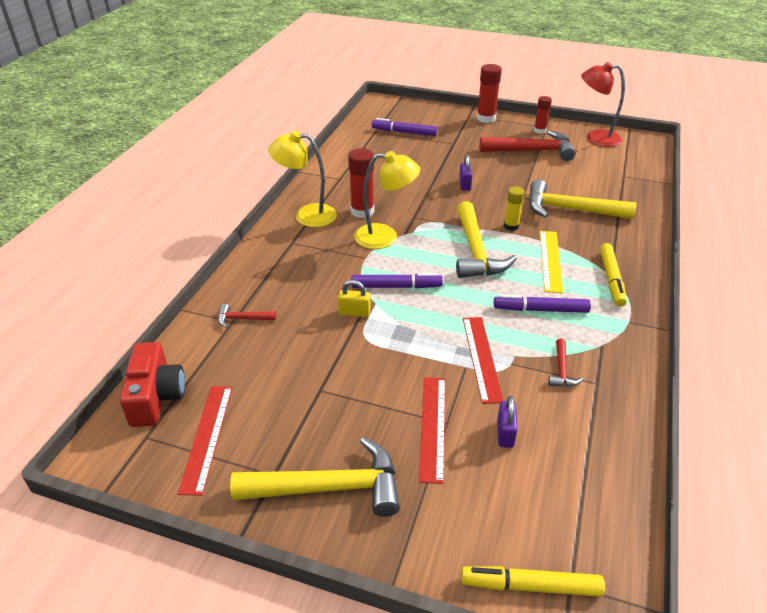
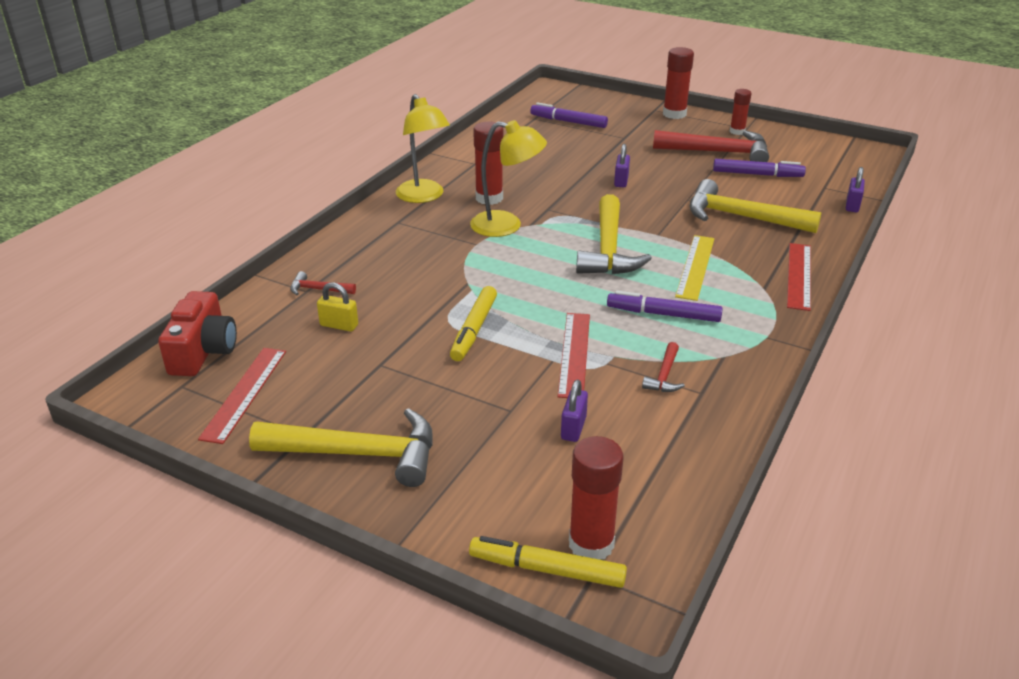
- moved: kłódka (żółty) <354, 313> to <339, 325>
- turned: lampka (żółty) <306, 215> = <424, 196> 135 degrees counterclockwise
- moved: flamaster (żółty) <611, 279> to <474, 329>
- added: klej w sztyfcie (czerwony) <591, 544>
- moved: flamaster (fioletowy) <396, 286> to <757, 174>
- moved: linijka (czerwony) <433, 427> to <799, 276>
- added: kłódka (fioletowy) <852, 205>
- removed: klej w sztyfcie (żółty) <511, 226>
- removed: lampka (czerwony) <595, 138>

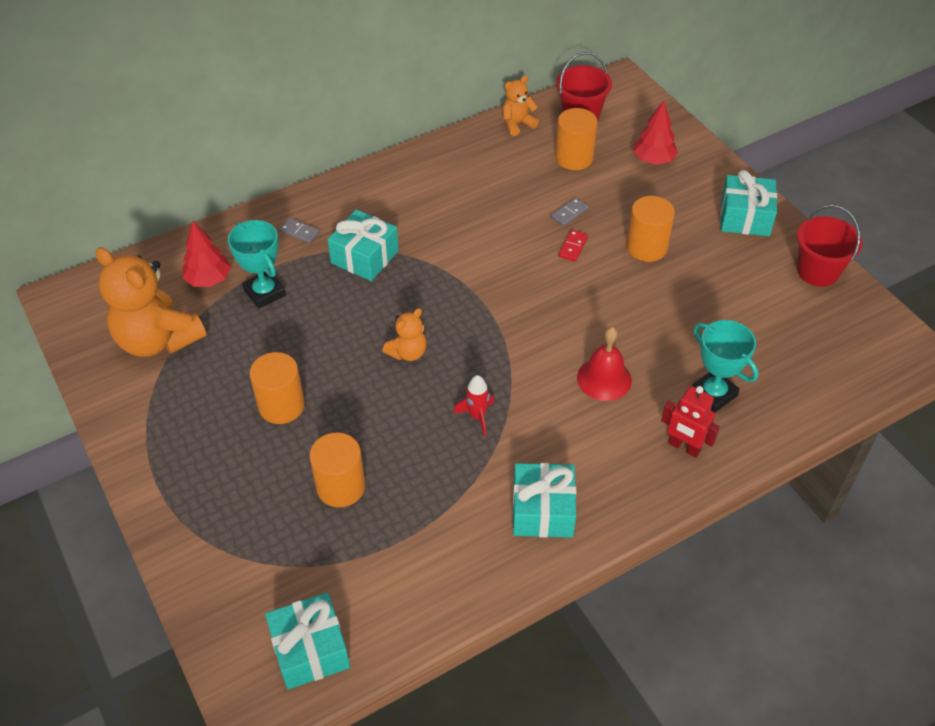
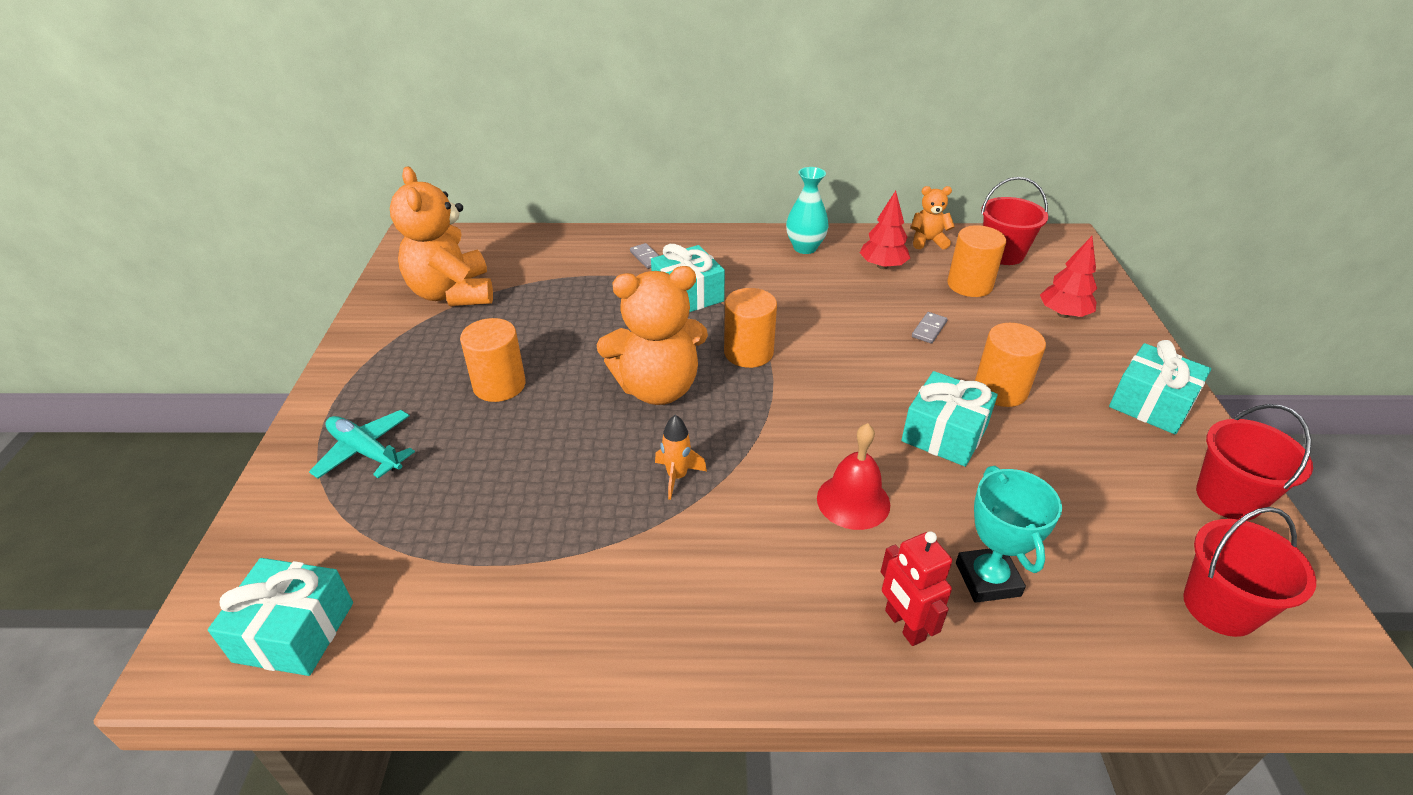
- added: samolot (turkusowy) <365, 451>
- resized: miś (pomarańczowy) <408, 352> = <657, 388> x2.03
- recoloured: rakieta (czerwony) <477, 416> to rakieta (pomarańczowy) <677, 477>
- moved: walec (pomarańczowy) <341, 487> to <748, 352>
- added: wazon (turkusowy) <805, 248>
- moved: drzewko (czerwony) <209, 279> to <882, 266>
- moved: prezent (turkusowy) <543, 511> to <944, 434>
- turned: kostka domina (szary) <569, 213> = <929, 329> 45 degrees counterclockwise
- added: wiadro (czerwony) <1219, 607>
- removed: puchar (turkusowy) <265, 292>
- removed: kostka domina (czerwony) <573, 247>

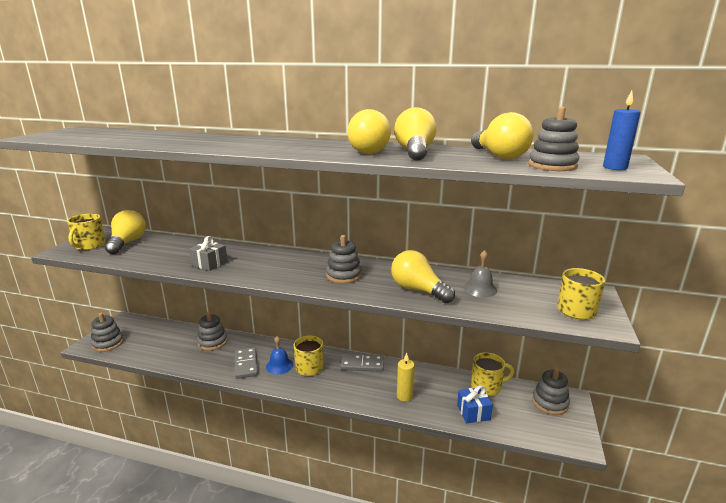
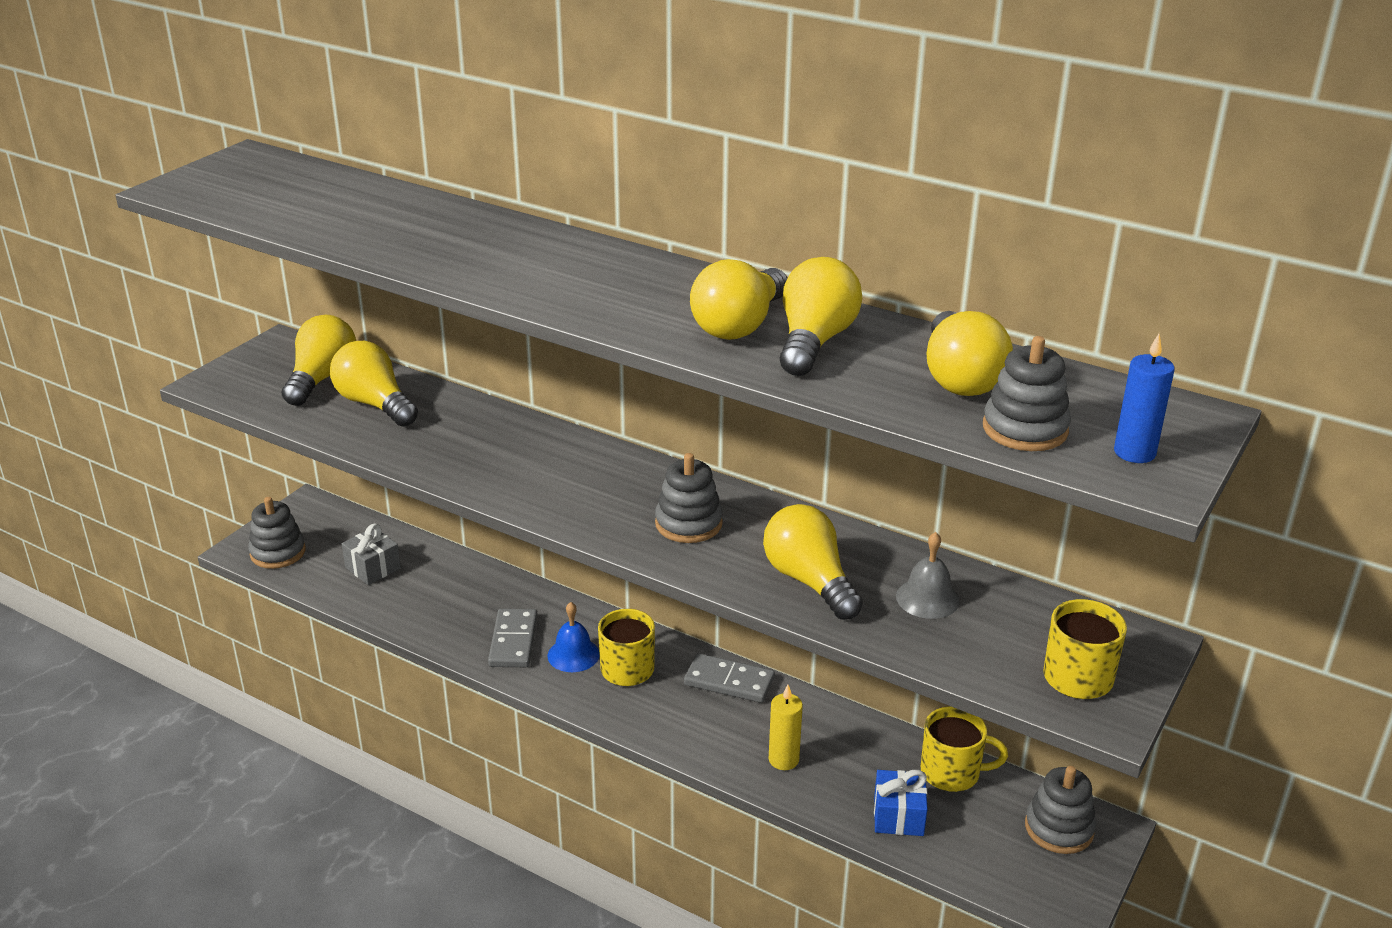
- added: żarówka (żółty) <374, 404>
- moved: prezent (szary) <210, 264> to <373, 568>
- removed: kubek (żółty) <89, 245>
- removed: zabawka nakładanka (szary) <212, 342>

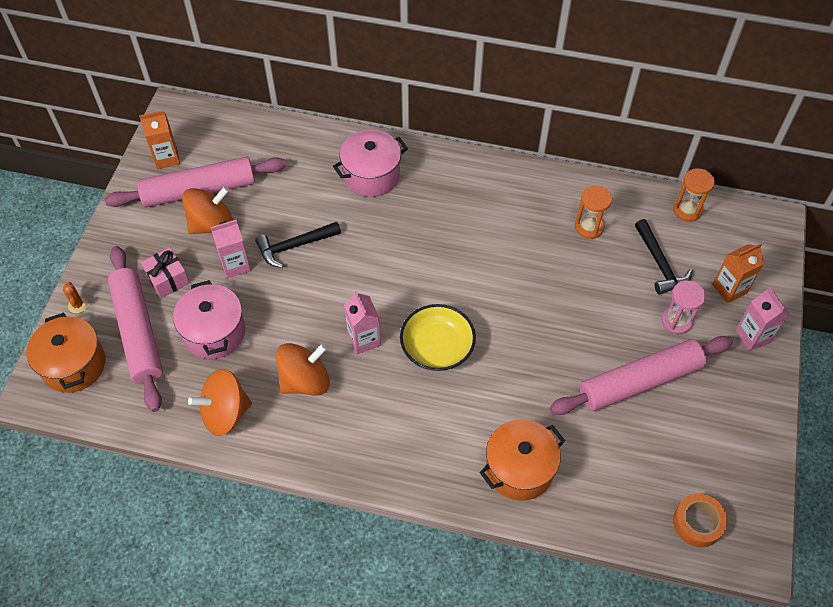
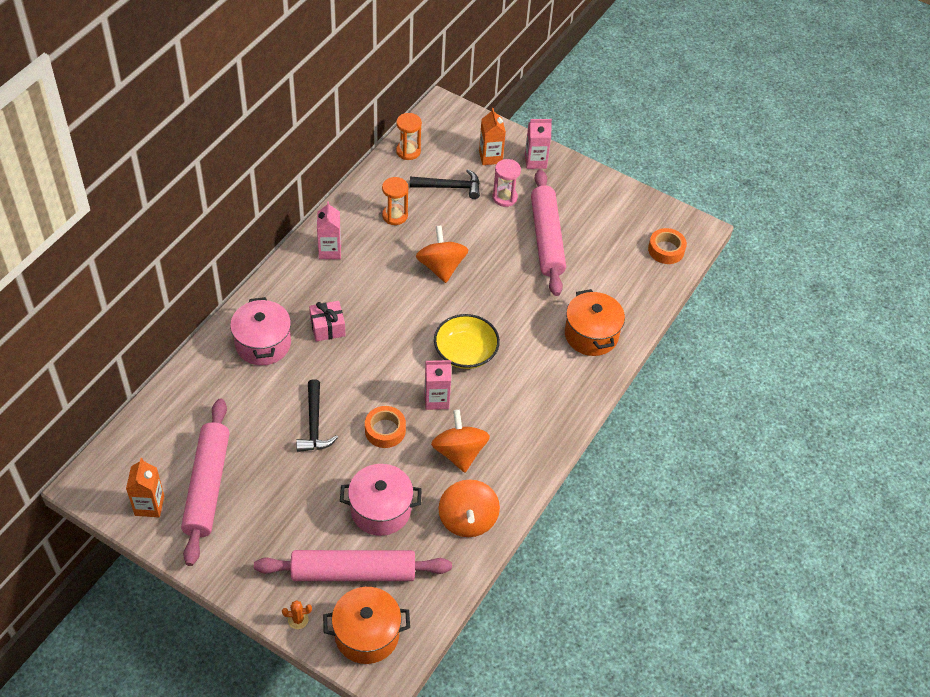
- moved: prezent (różowy) <168, 279> to <327, 327>
- moved: karton mleka (różowy) <235, 265> to <330, 251>
- added: taśma klejąca (pomarańczowy) <385, 430>
- moved: bączek (pomarańczowy) <212, 224> to <441, 267>

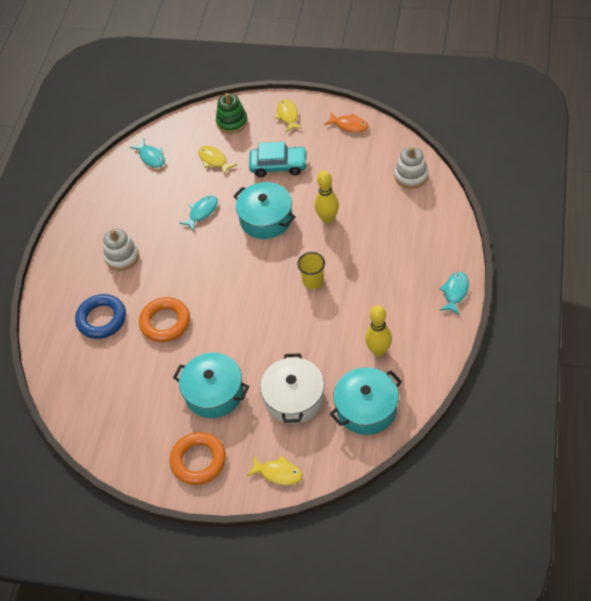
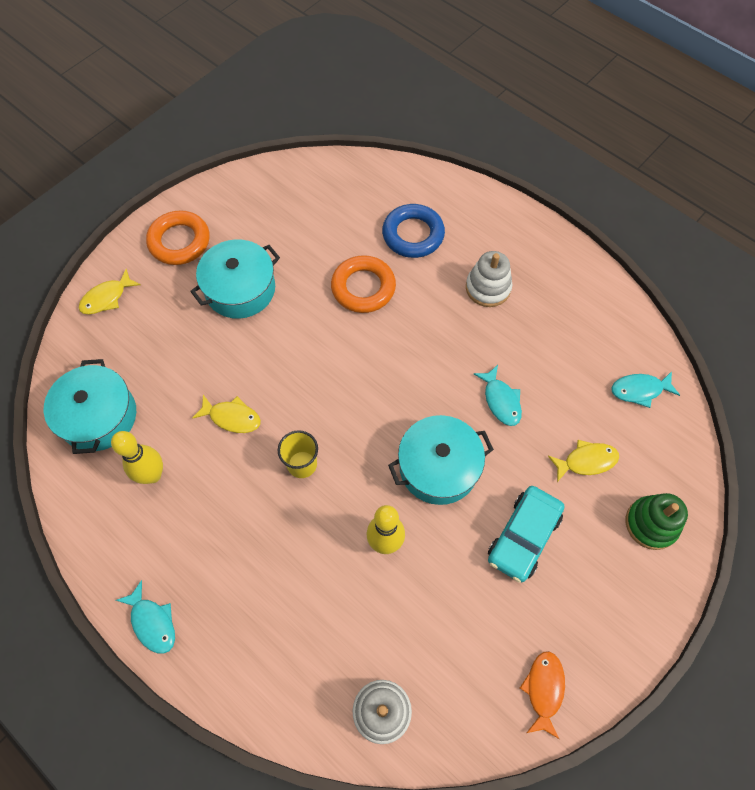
- moved: ryba (żółty) <288, 116> to <232, 417>
- turned: ryba (pomarańczowy) <349, 125> = <544, 689> 135 degrees clockwise
- removed: garnek (biały) <294, 398>

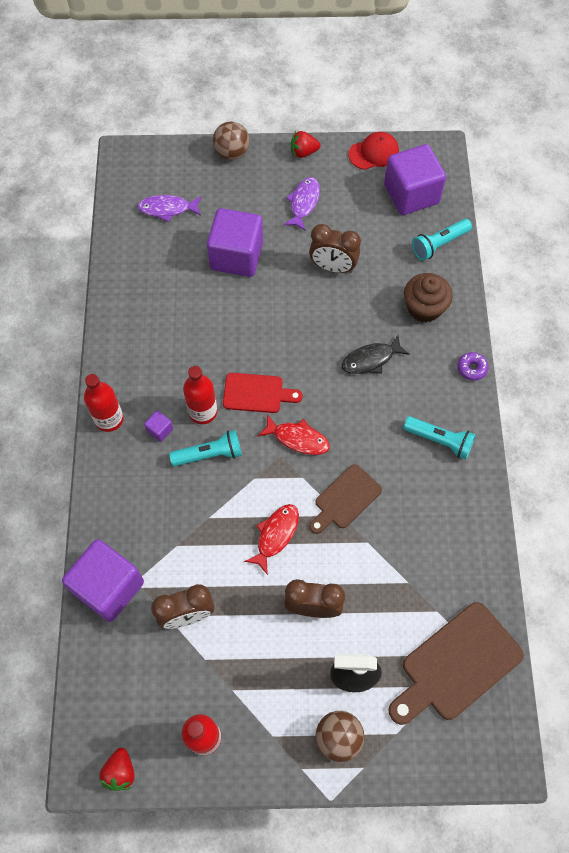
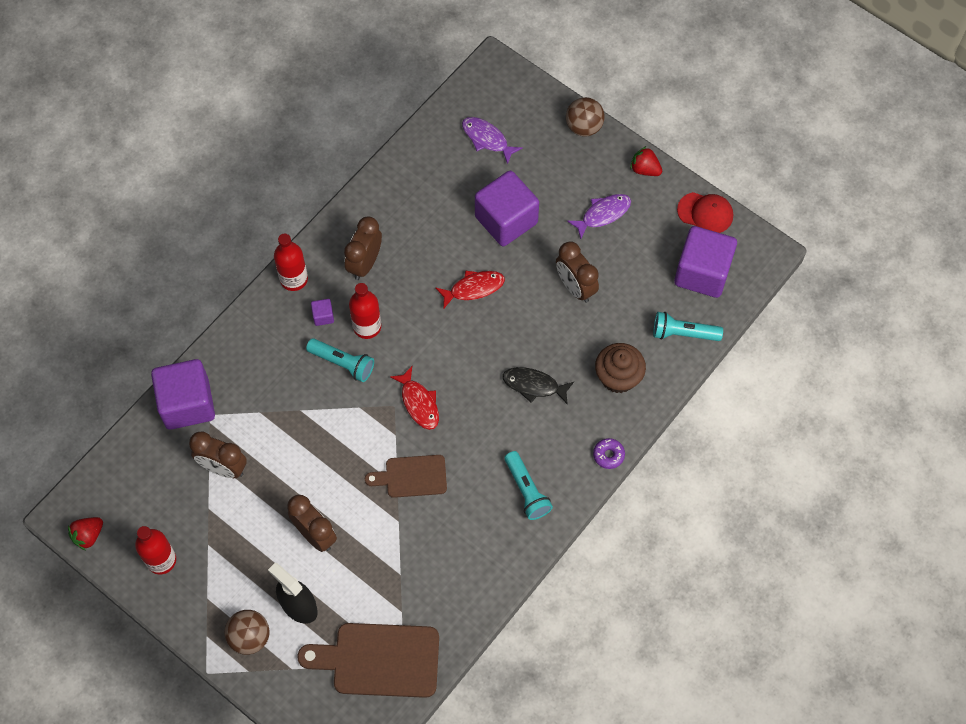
- added: budzik (brązowy) <365, 263>
- moved: ryba (czerwony) <275, 535> to <473, 288>
- removed: deska do krojenia (czerwony) <257, 393>

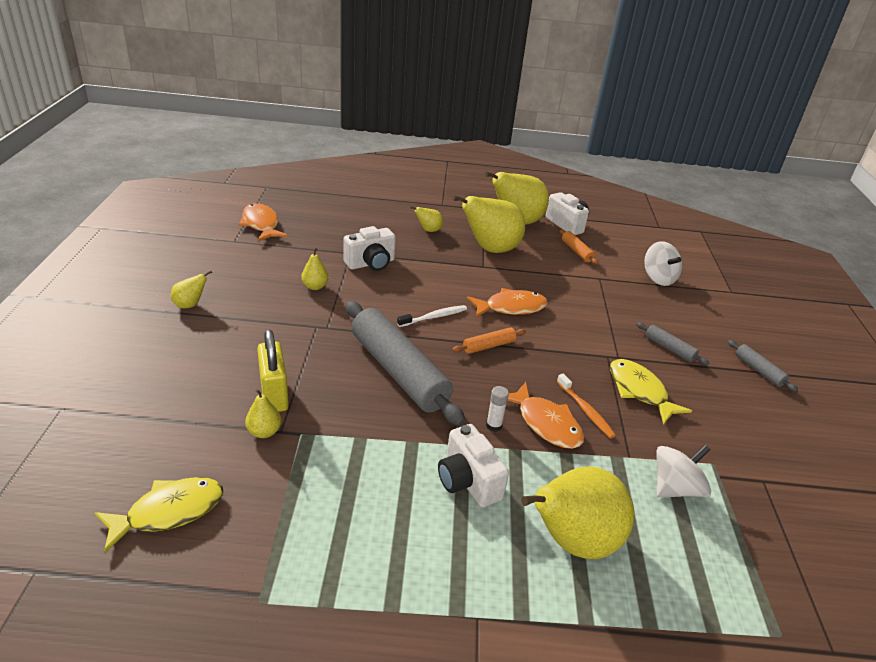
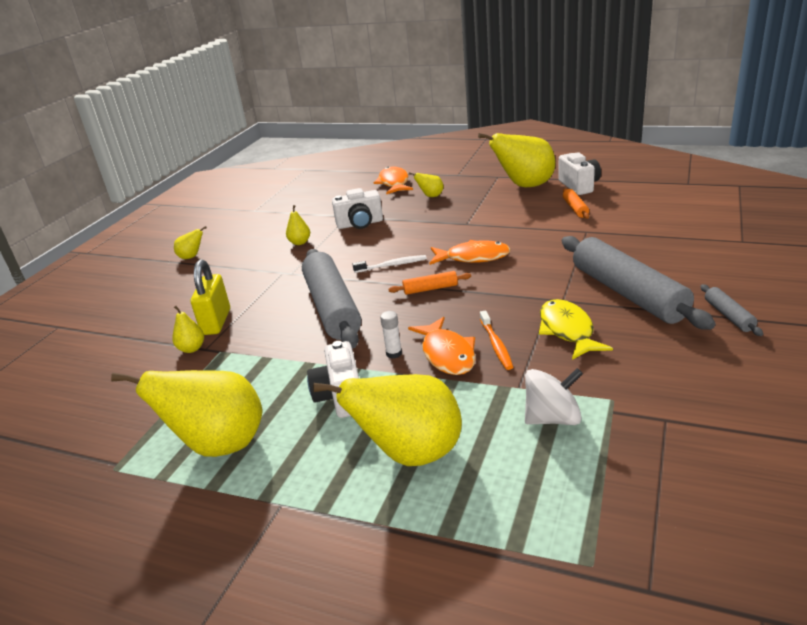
- moved: gruszka (żółty) <490, 249> to <219, 445>
- moved: ryba (pomarańczowy) <261, 224> to <394, 183>
- resized: wałek do ciasta (szary) <669, 348> = <628, 293> x2.32
- removed: ryba (żółty) <169, 512>
- removed: bączek (biały) <658, 278>

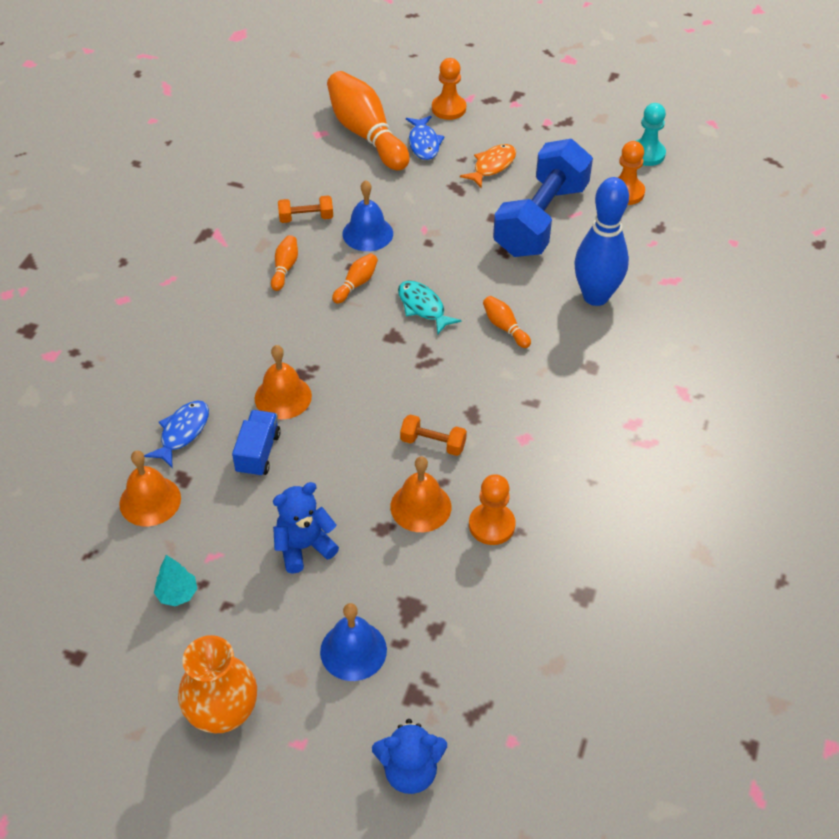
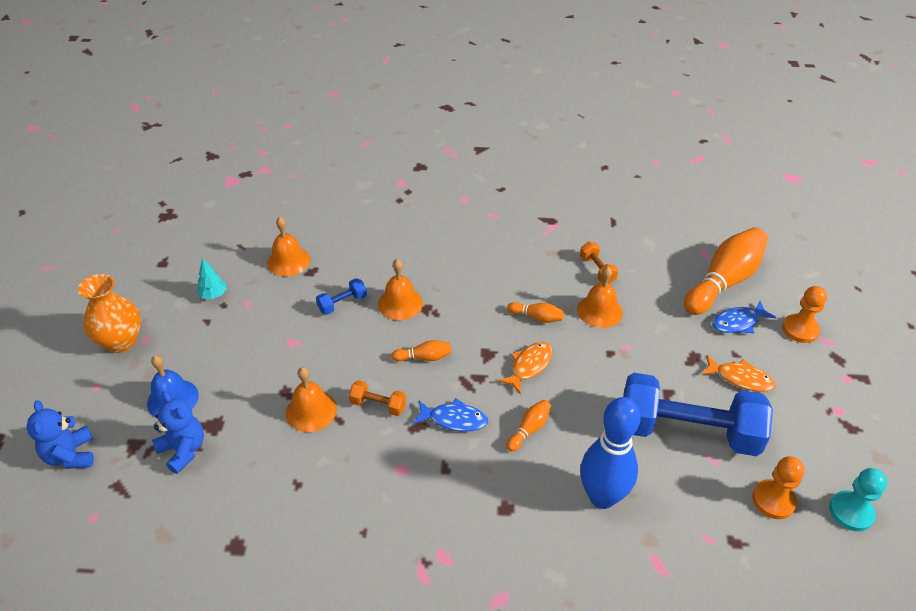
- moved: miś (niebieski) <304, 547> to <183, 450>
- replaced: ciężarówka (niebieski) <258, 453> to hantel (niebieski) <342, 303>
- turned: hantel (pomarańczowy) <433, 443> = <378, 405> 75 degrees counterclockwise
- moved: kręgiel (pomarańczowy) <285, 268> to <424, 357>
- moved: ryba (niebieski) <182, 432> to <454, 419>
- recoloured: ryba (turkusowy) <423, 307> to ryba (pomarańczowy) <529, 366>
- recoloured: dzwonek (niebieski) <367, 233> to dzwonek (pomarańczowy) <599, 311>
- removed: pionek (pomarańczowy) <491, 525>

